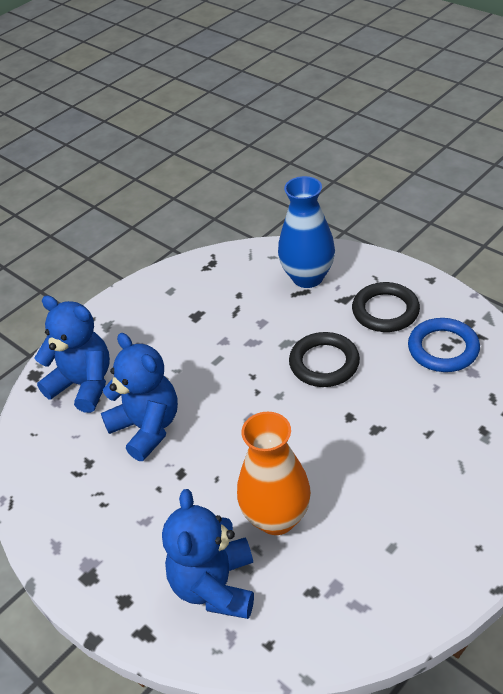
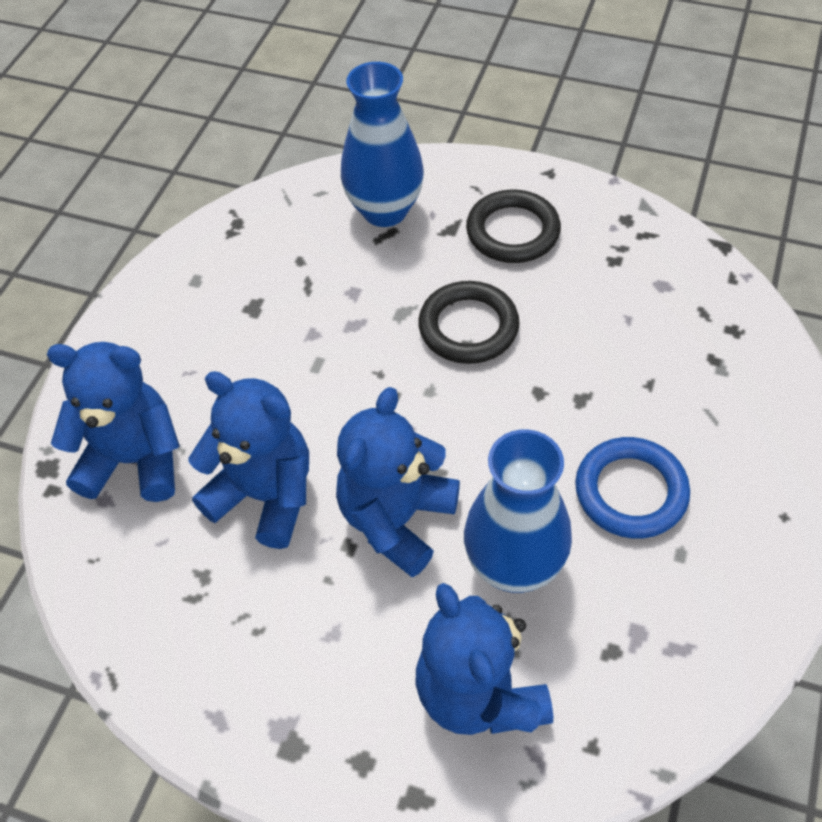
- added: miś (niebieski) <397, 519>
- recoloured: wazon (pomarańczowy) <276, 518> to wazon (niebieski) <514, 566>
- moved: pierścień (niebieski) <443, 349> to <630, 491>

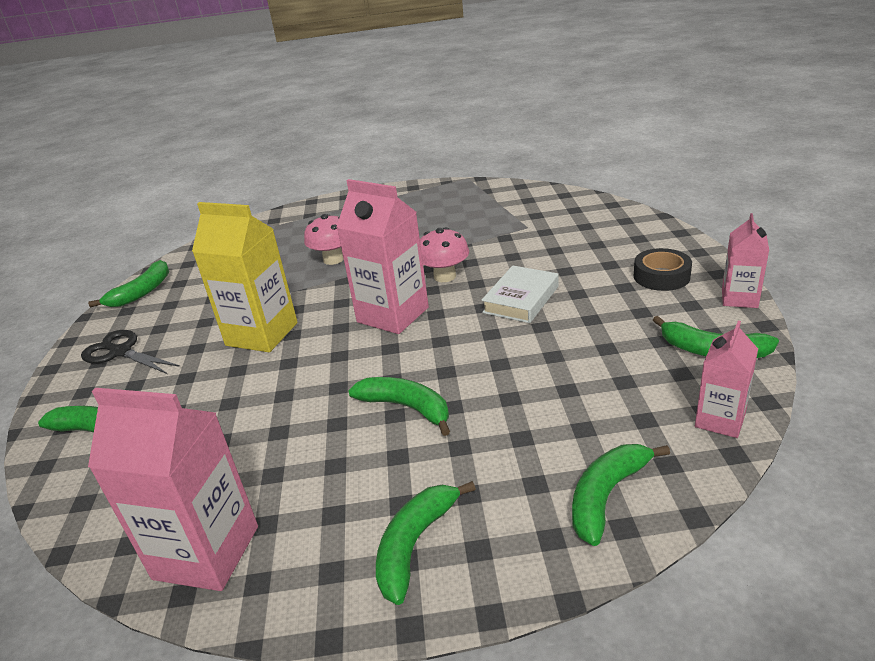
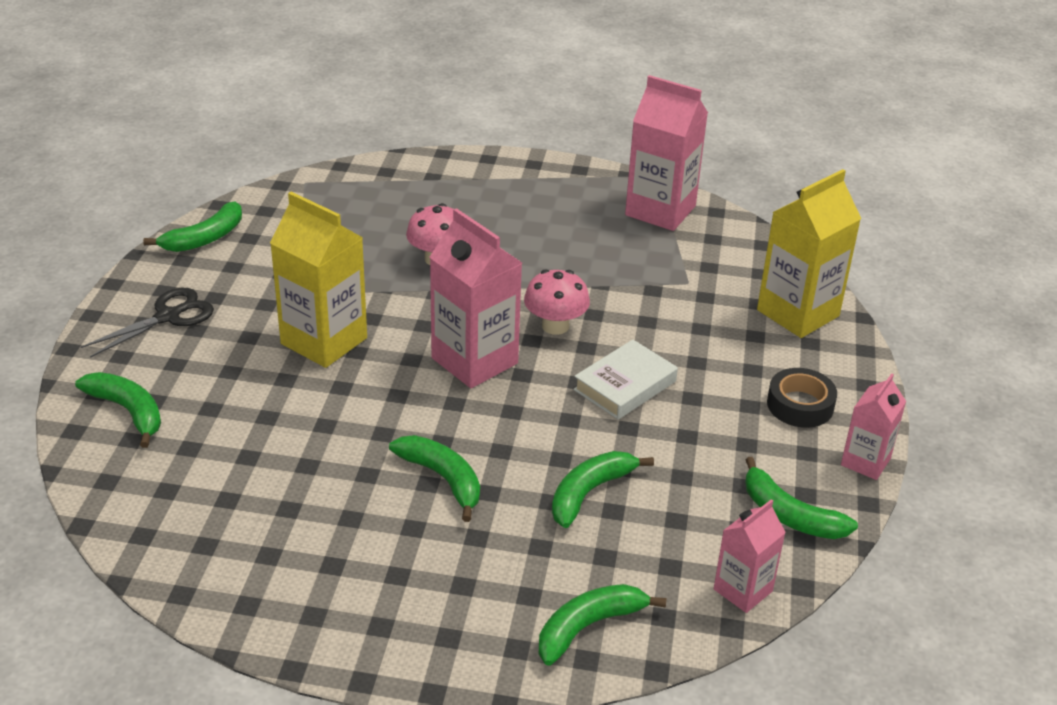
- turned: nożyczki (czarny) <121, 352> = <168, 317> 90 degrees clockwise
- moved: banan (zielony) <415, 544> to <590, 492>
- moved: karton mleka (różowy) <206, 552> to <660, 211>
- added: karton mleka (żółty) <798, 313>

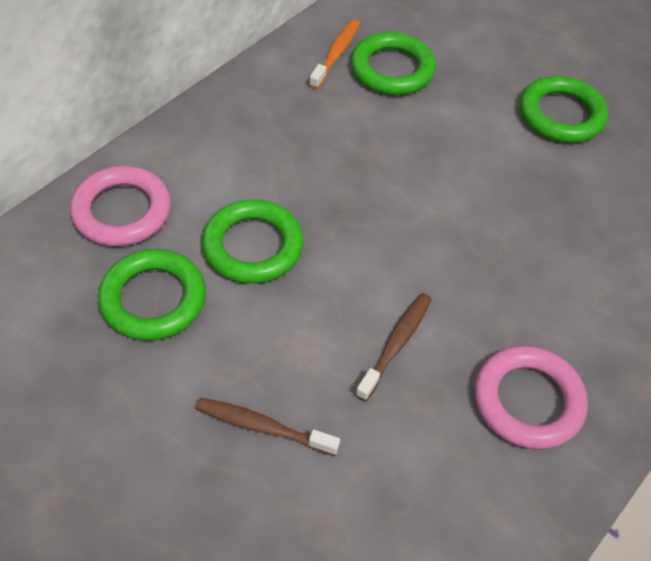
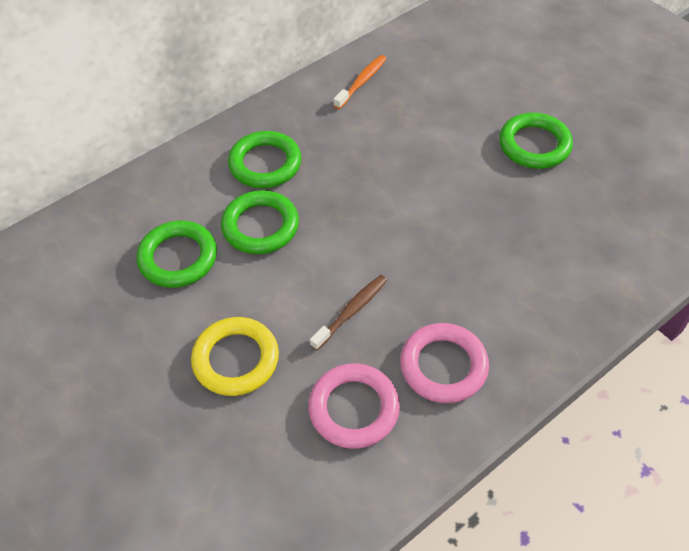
- replaced: szczoteczka do zębów (brązowy) <262, 427> to pierścień (żółty) <236, 359>
- moved: pierścień (zielony) <392, 69> to <265, 164>
- moved: pierścień (różowy) <122, 211> to <354, 409>

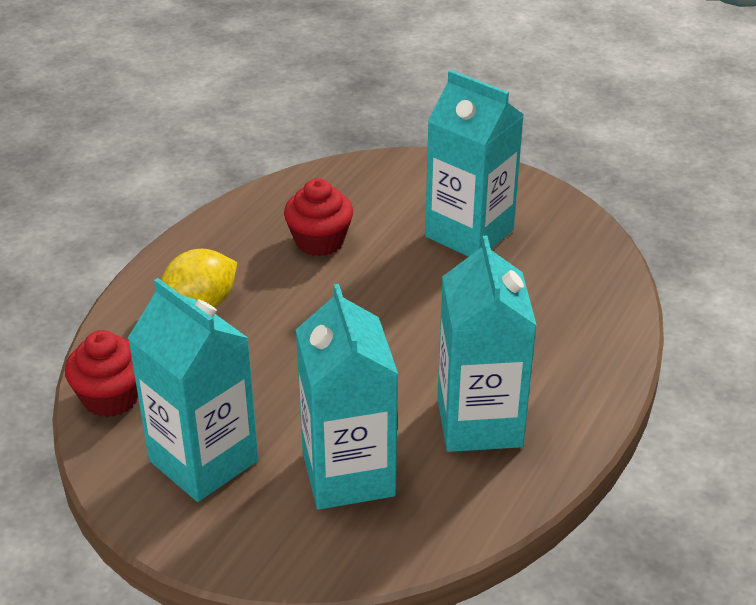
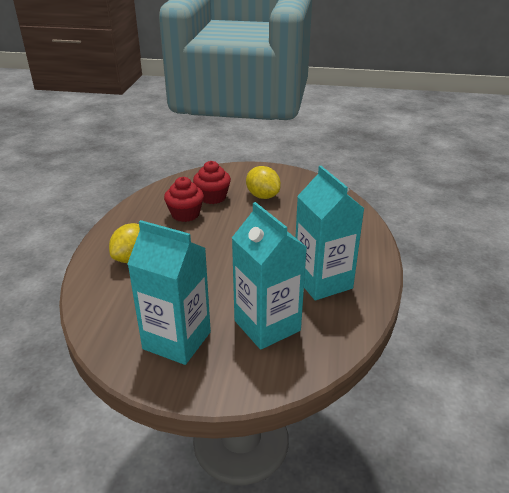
- moved: muffinka (czerwony) <111, 397> to <212, 197>
- replaced: karton mleka (turkusowy) <469, 233> to cytryna (żółty) <262, 196>

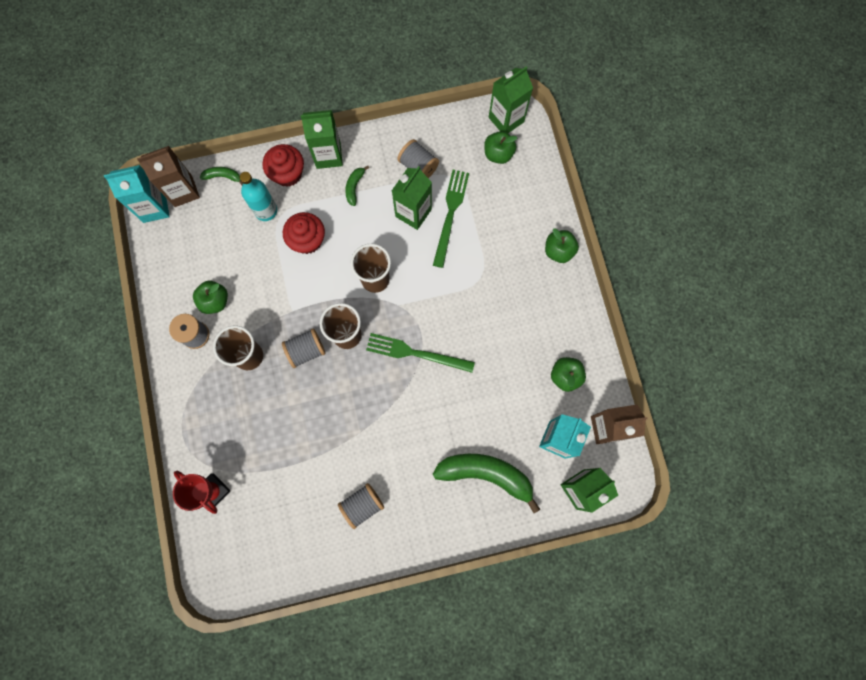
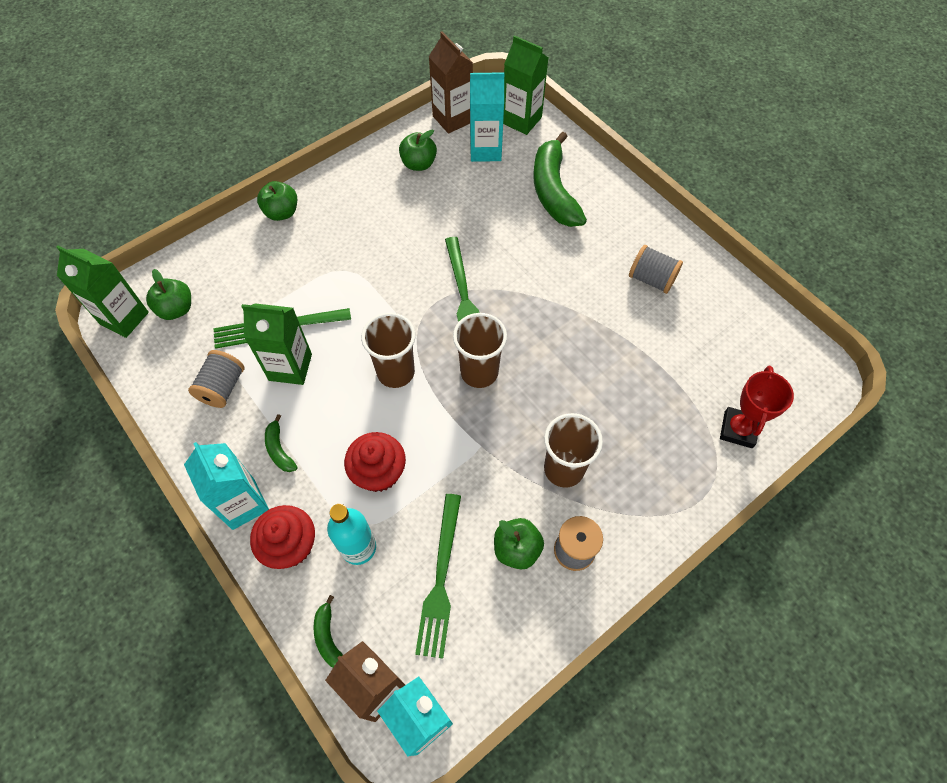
- recoloured: karton mleka (zielony) <328, 155> to karton mleka (turkusowy) <243, 503>
- turned: banan (zielony) <354, 187> = <279, 449> 75 degrees clockwise
- added: widelec (zielony) <440, 579>
- removed: szpulka (szary) <306, 351>

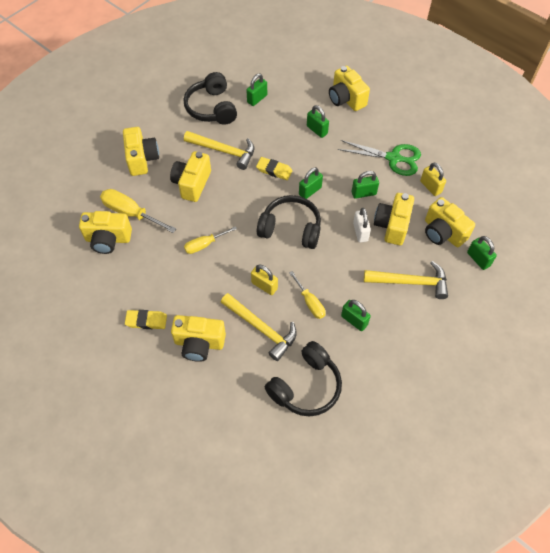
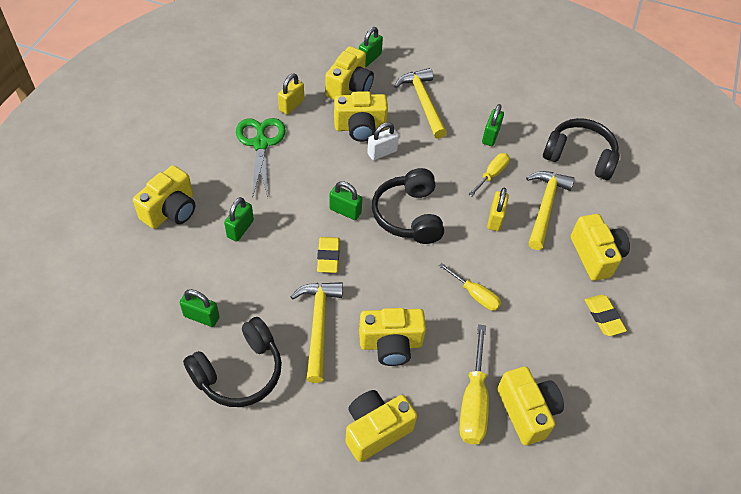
- removed: kłódka (zielony) <363, 193>

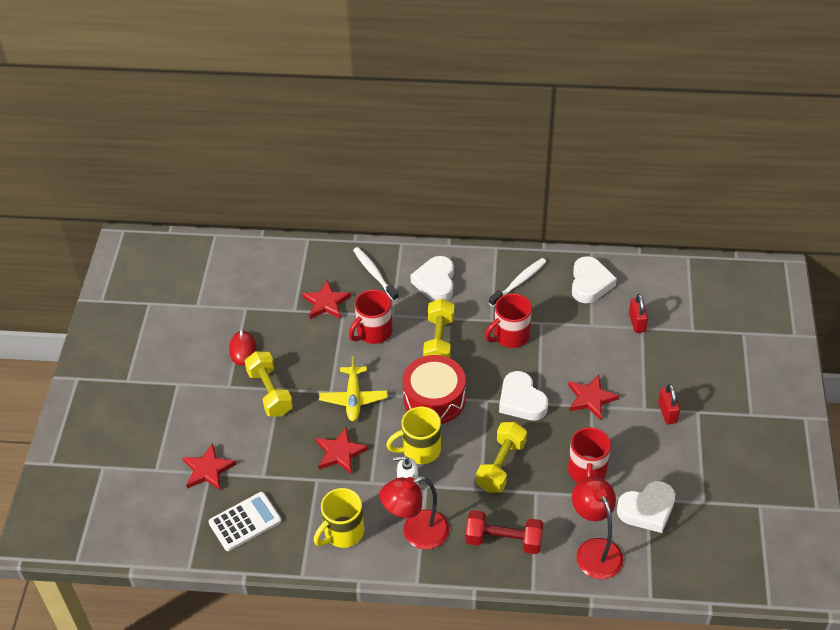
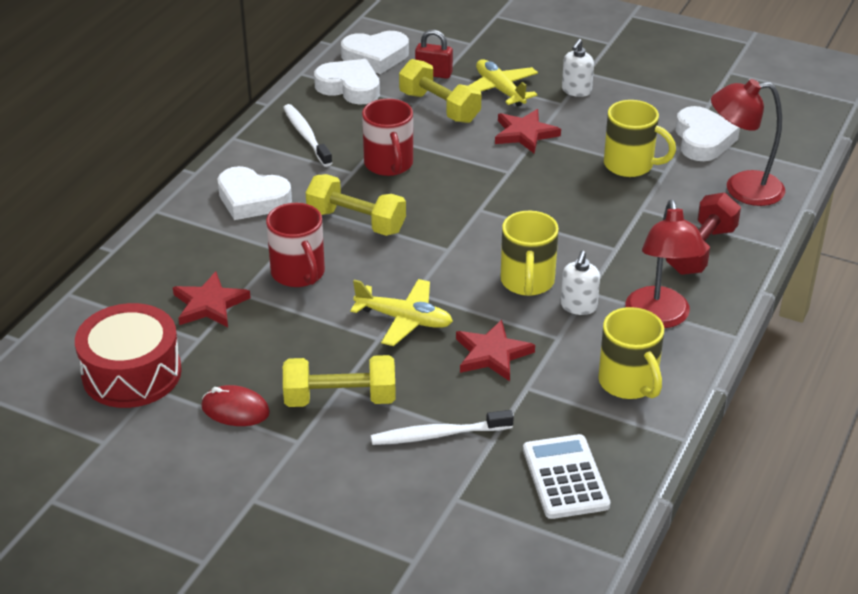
- moved: bęben (czerwony) <434, 399> to <132, 373>
- moved: serce (biały) <521, 400> to <375, 57>
- moved: szczoteczka do zębów (biały) <374, 274> to <438, 435>
- moved: hantel (żółty) <501, 465> to <439, 107>
- added: samolot (żółty) <500, 90>
- replaced: kłódka (czerwony) <667, 412> to dozownik mydła (biały) <576, 91>
- recoloured: kubek (czerwony) <587, 472> to kubek (żółty) <630, 165>
- removed: gwiazda (czerwony) <208, 470>

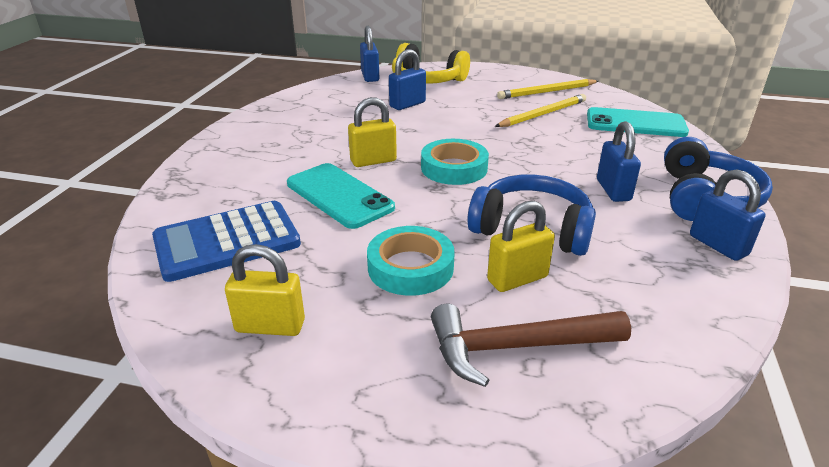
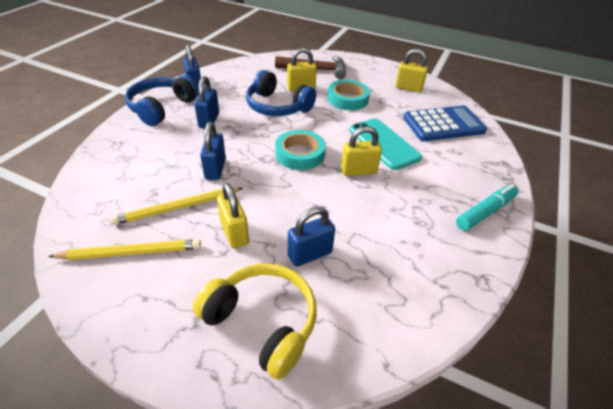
- moved: kłódka (niebieski) <370, 76> to <215, 169>
- added: kłódka (żółty) <234, 233>
- added: flamaster (turkusowy) <485, 212>
- removed: telefon (turkusowy) <635, 123>

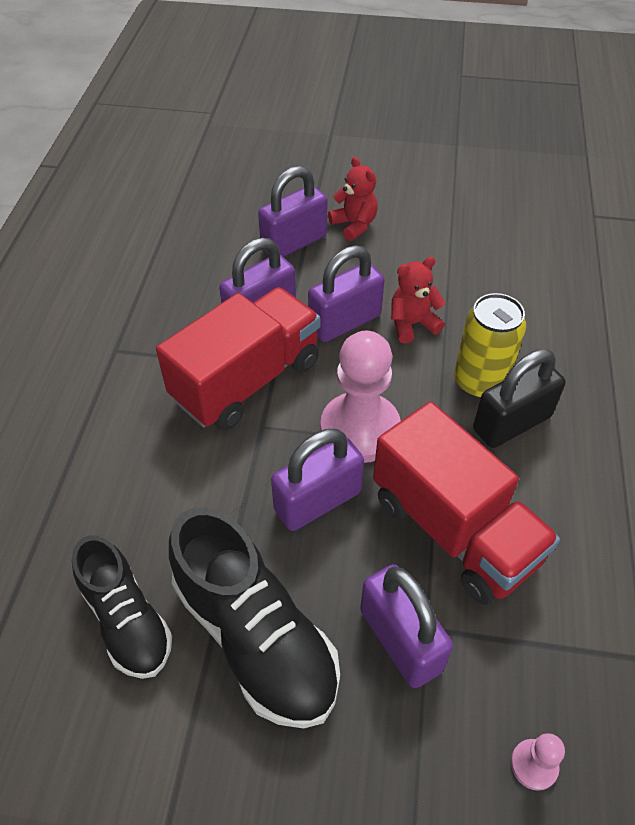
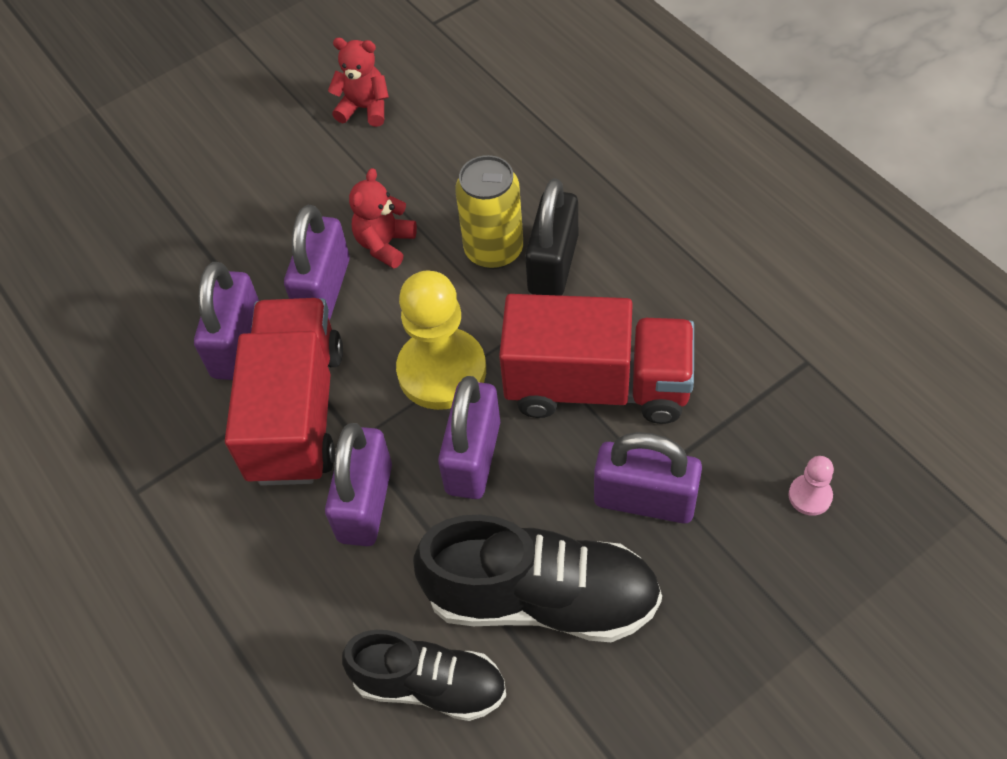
- moved: kłódka (fioletowy) <294, 242> to <365, 503>
- moved: miś (czerwony) <354, 225> to <364, 108>
- recoloured: pionek (różowy) <360, 429> to pionek (żółty) <442, 371>

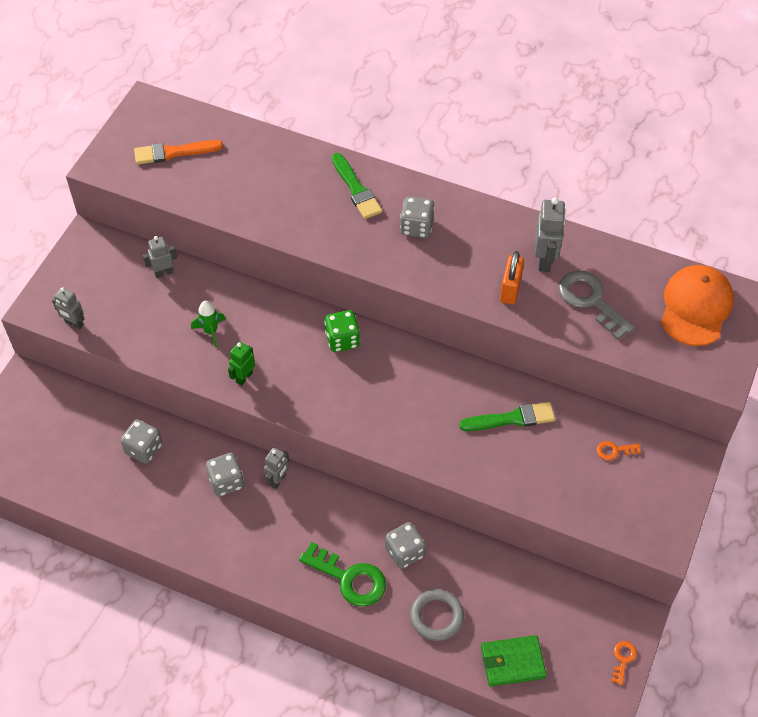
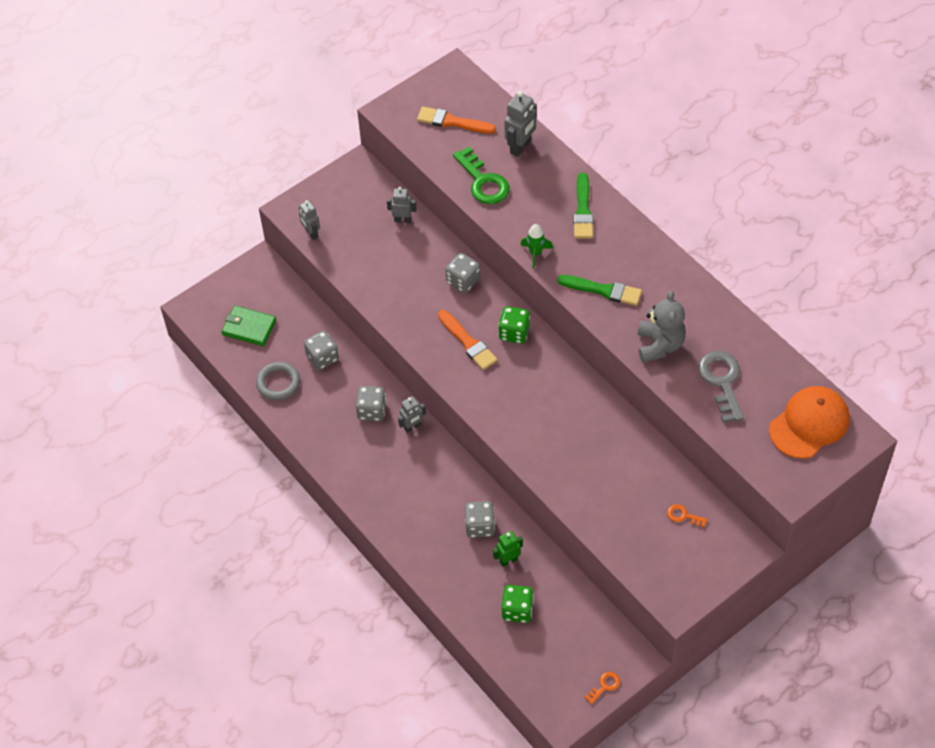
- moved: portfel (zielony) <512, 662> to <249, 327>
- moved: pierścień (szary) <436, 616> to <278, 383>
- added: pędzel (pomarańczowy) <468, 342>
- moved: kostka do gry (szary) <416, 227> to <463, 281>
- moved: klucz (zielony) <349, 578> to <483, 182>
- moved: robot (zielony) <244, 377> to <508, 560>
- added: kostka do gry (zielony) <517, 610>
- moved: robot (szary) <545, 260> to <520, 147>
- moved: rakieta (zielony) <210, 331> to <535, 253>
- moved: pędzel (zielony) <512, 418> to <603, 290>
- replaced: kłódka (pomarańczowy) <510, 290> to miś (szary) <659, 345>

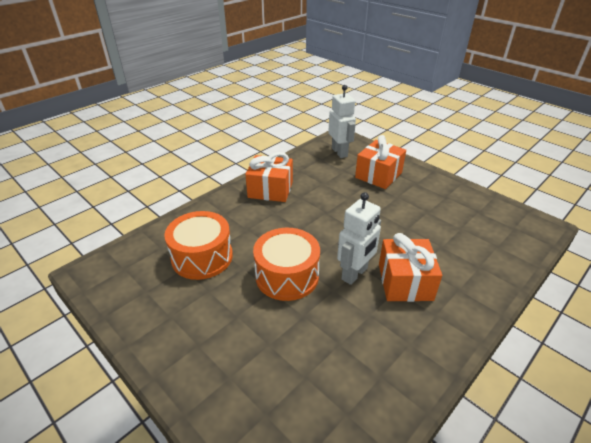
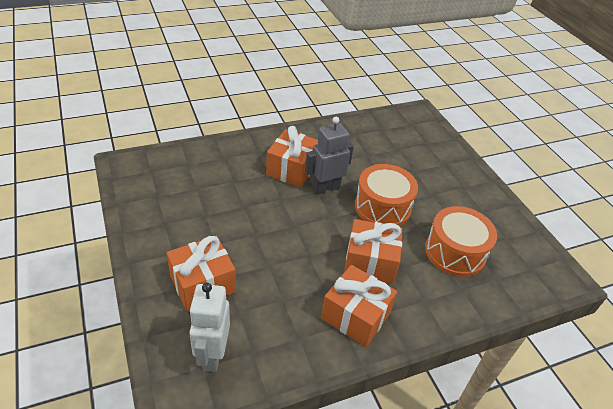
- recoloured: robot (biały) <355, 274> to robot (szary) <325, 188>
- added: prezent (pomarańczowy) <370, 262>

